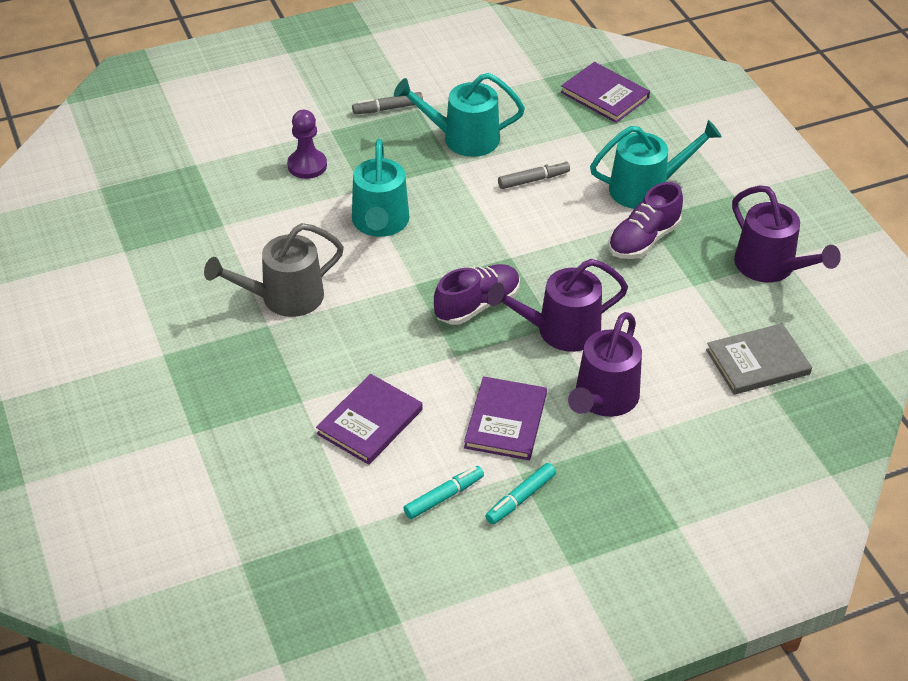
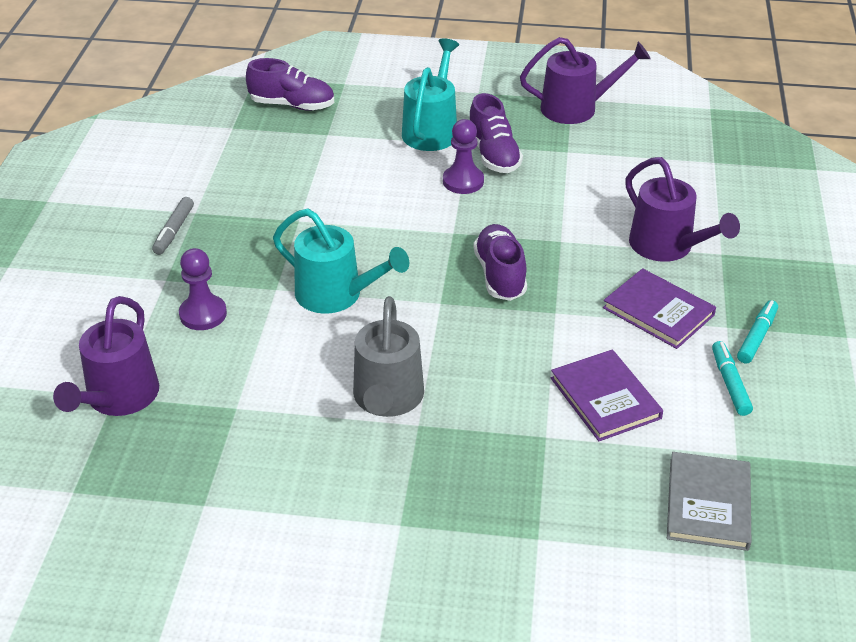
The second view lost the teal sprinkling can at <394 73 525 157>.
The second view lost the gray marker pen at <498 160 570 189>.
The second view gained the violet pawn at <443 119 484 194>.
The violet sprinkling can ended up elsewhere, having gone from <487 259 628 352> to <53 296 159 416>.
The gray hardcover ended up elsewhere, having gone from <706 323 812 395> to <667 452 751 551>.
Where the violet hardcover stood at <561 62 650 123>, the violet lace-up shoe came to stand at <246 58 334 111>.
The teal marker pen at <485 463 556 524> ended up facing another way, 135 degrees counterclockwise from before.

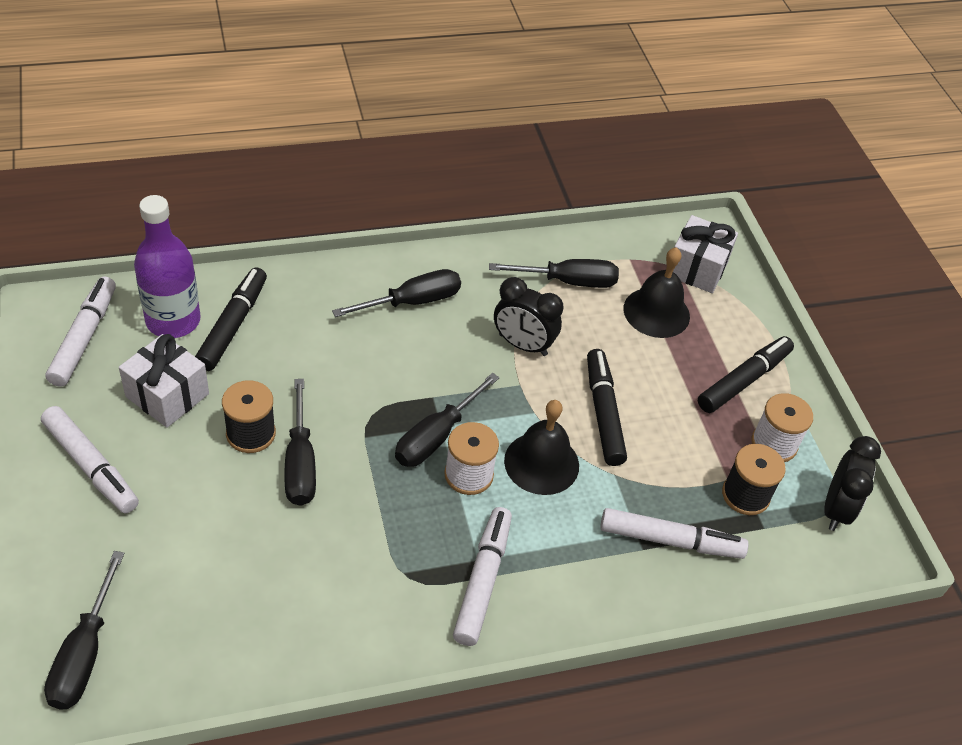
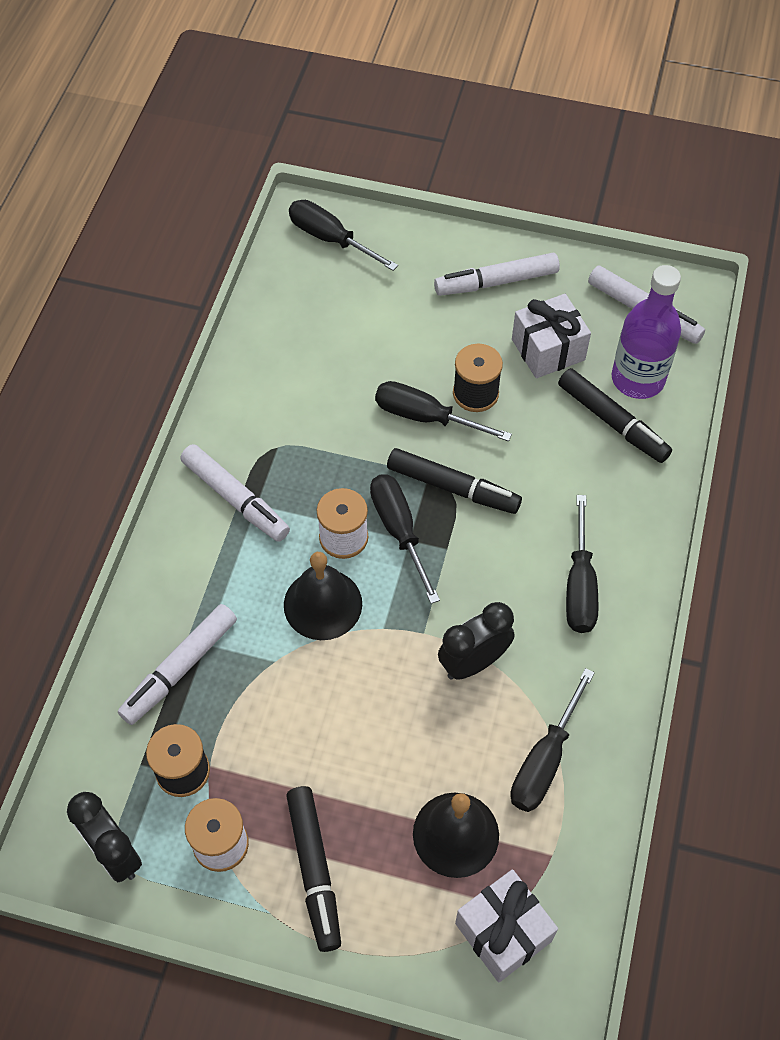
The ebony marker pen ended up elsewhere, having gone from <587 349 627 466> to <387 448 522 514>.

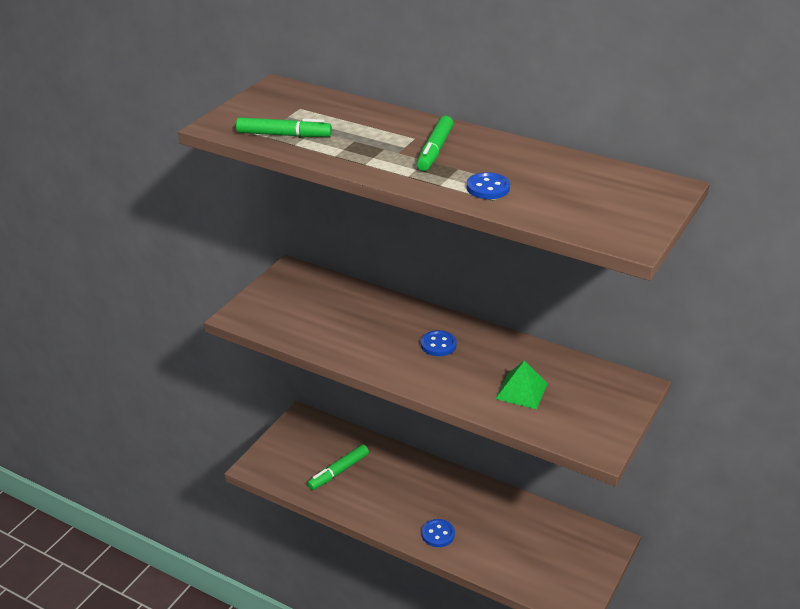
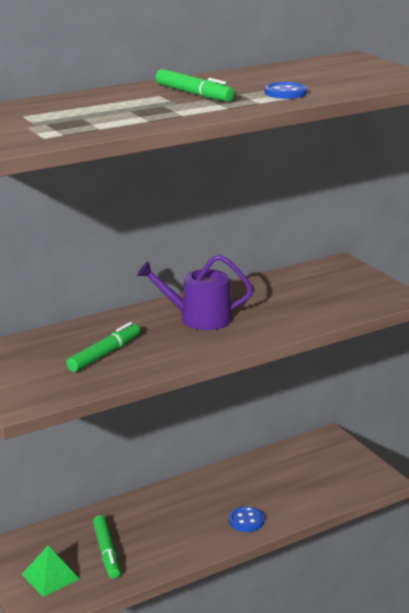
The emerald marker pen ended up elsewhere, having gone from <236 117 332 137> to <66 322 140 372>.
The emerald pyramid ended up elsewhere, having gone from <496 360 548 409> to <21 546 79 597>.
Where the blue sewing button stood at <421 330 457 356>, the violet sprinkling can came to stand at <137 255 253 330>.

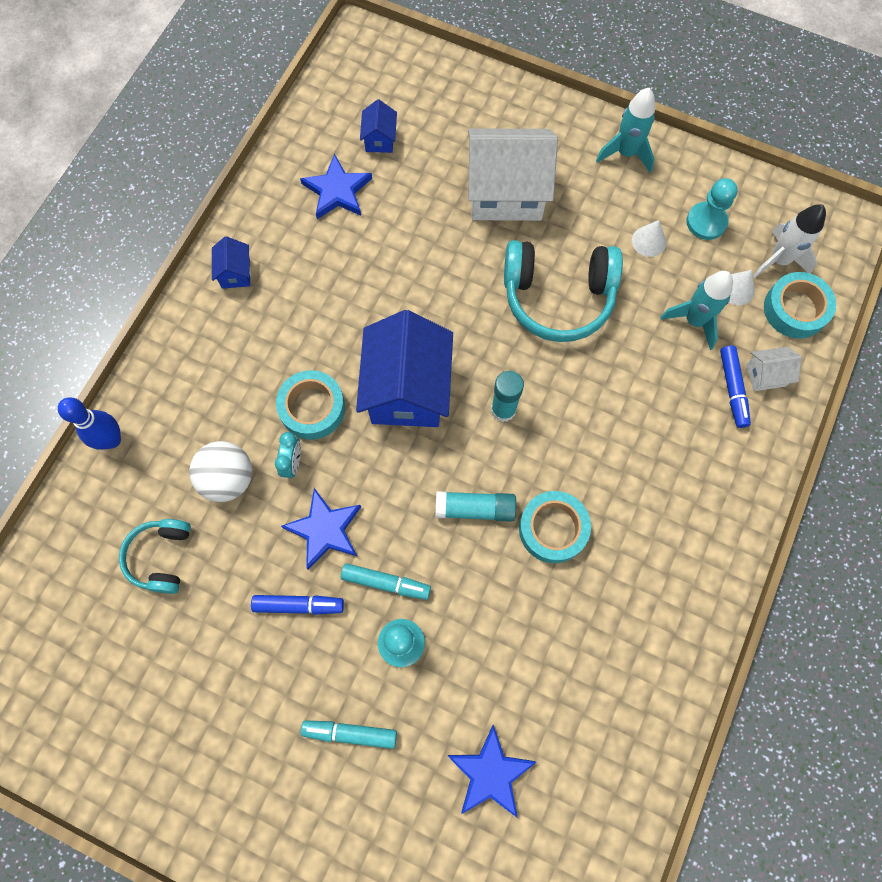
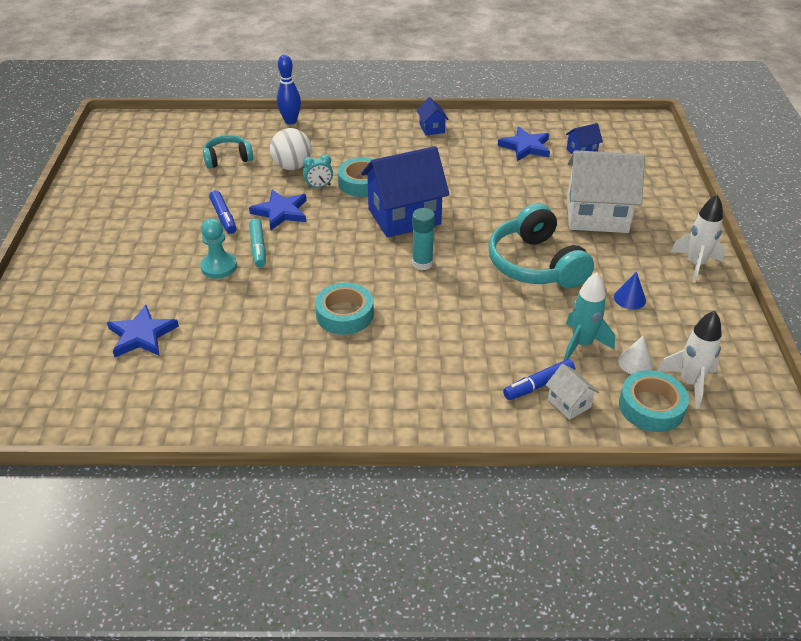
The second view lost the teal marker pen at <301 720 397 749>.
The second view lost the teal stick of glue at <435 491 516 522>.
The second view lost the teal pawn at <687 178 738 240>.
What was the teal toy rocket at <596 88 655 173> turned into the white toy rocket at <671 194 725 283>.
What was the white solid cone at <632 220 666 257> turned into the blue solid cone at <614 271 646 310>.
The blue house at <212 236 251 289> ended up facing another way, 75 degrees counterclockwise from before.
The white house at <468 128 558 221> ended up facing another way, 60 degrees counterclockwise from before.

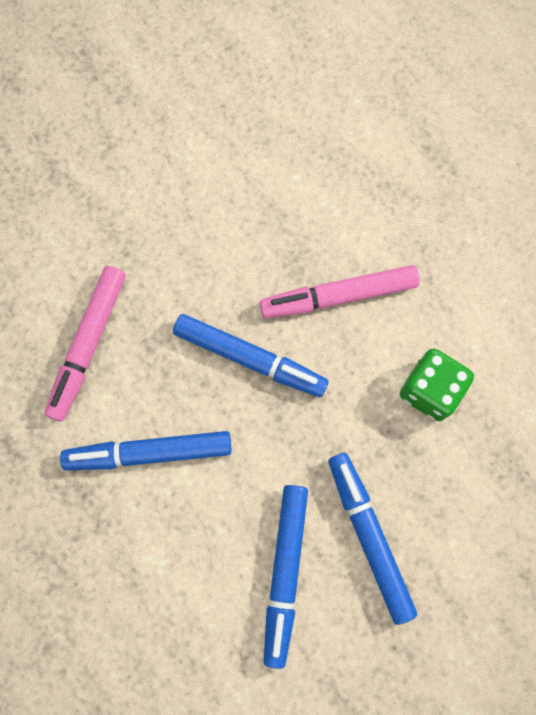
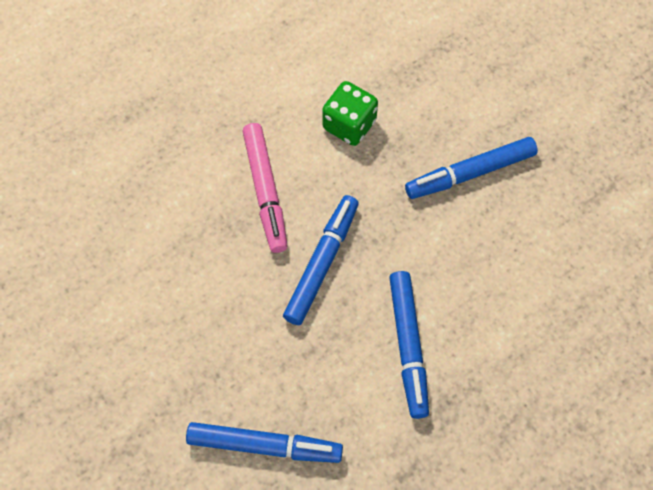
The second view lost the rosy marker pen at <44 266 126 422>.
The blue marker pen ended up elsewhere, having gone from <264 485 308 669> to <186 422 343 463>.

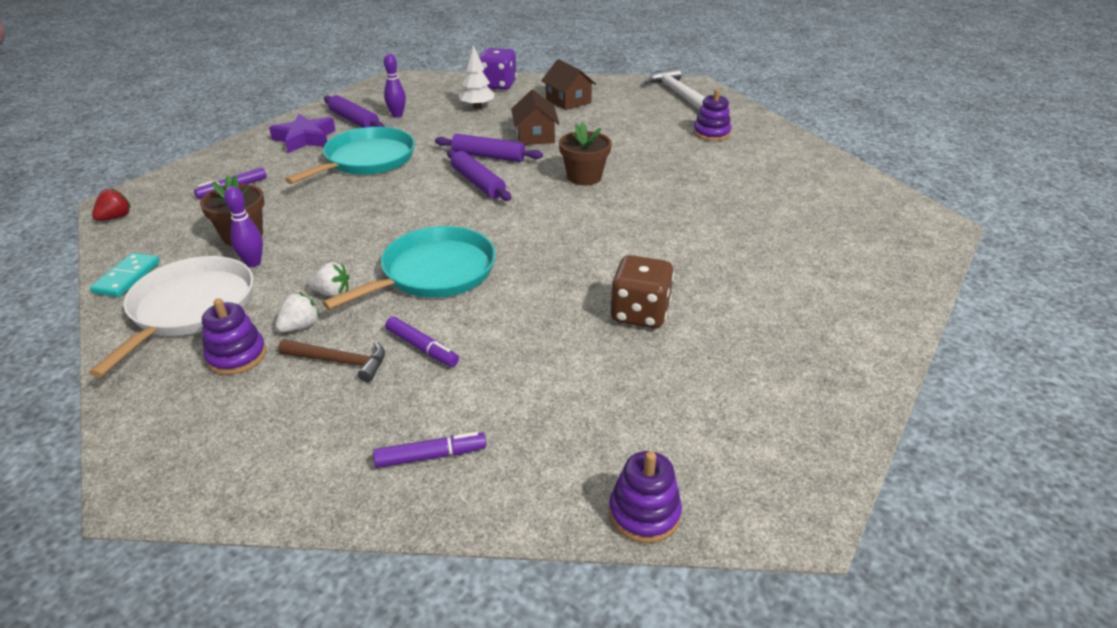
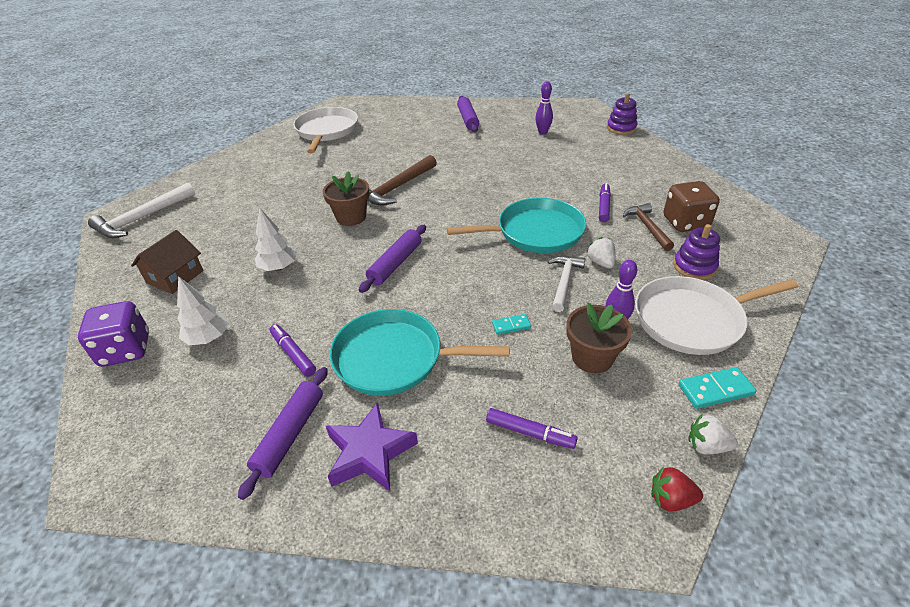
The second view lost the violet stacking rings at <693 89 731 141>.
The second view gained the white pan at <293 107 358 153>.
The second view gained the russet carpenter's hammer at <367 155 437 206>.
The second view gained the teal domino tile at <492 314 531 335>.
The second view gained the white carpenter's hammer at <548 256 585 312>.
The white toy strawberry ended up elsewhere, having gone from <275 293 320 332> to <688 414 738 455>.
The violet marker pen ended up elsewhere, having gone from <373 432 486 468> to <270 324 316 377>.
The violet bowling pin ended up elsewhere, having gone from <384 54 406 118> to <535 81 553 135>.
The violet rolling pin ended up elsewhere, having gone from <435 134 543 162> to <457 96 479 132>.
The russet die ended up elsewhere, having gone from <611 255 674 328> to <664 181 720 232>.
Where the russet house stood at <511 90 559 145>, the white toy tree came to stand at <255 208 297 271>.
The teal pan at <322 226 496 310> ended up facing another way, 150 degrees clockwise from before.

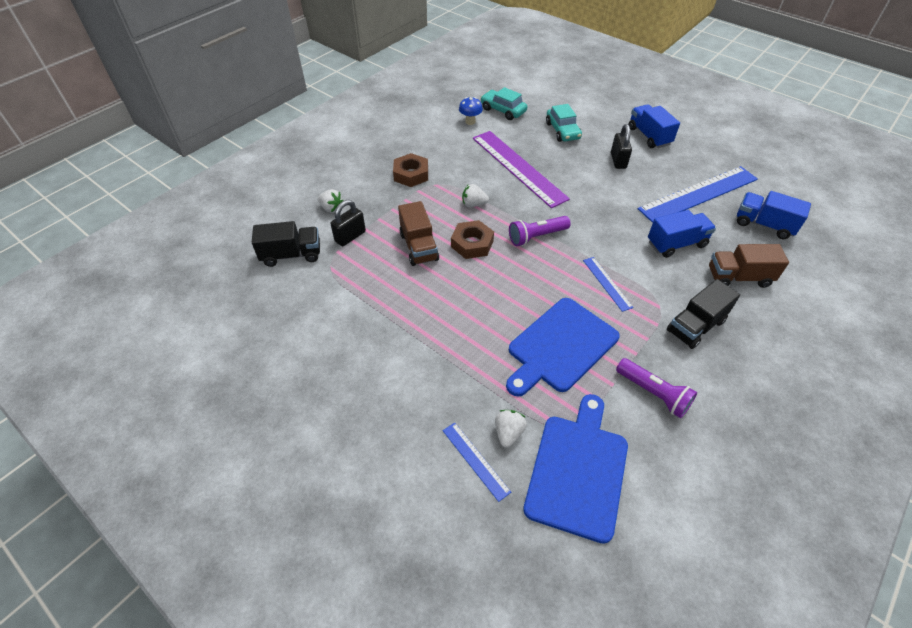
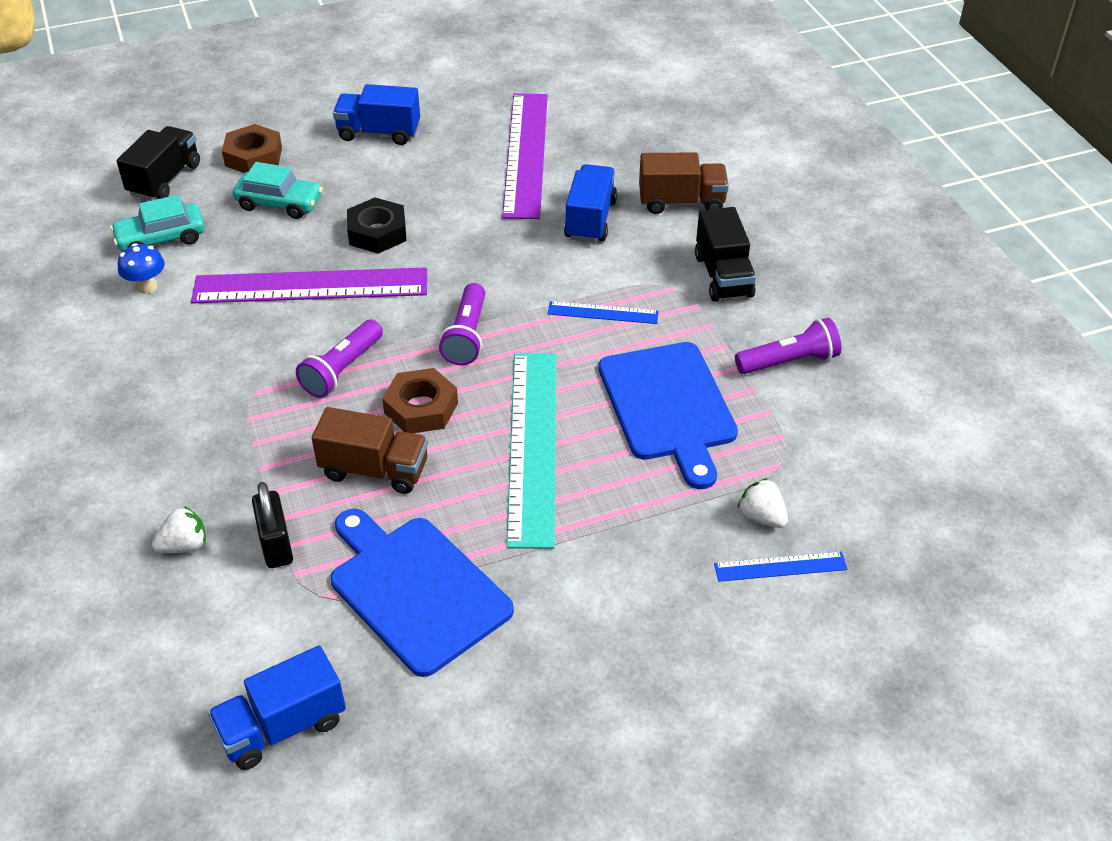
The second view lost the ebony padlock at <611 124 632 169>.
The second view gained the ebony hex nut at <347 198 407 254>.
The second view gained the teal ruler at <506 353 556 549>.
The ebony toy truck ended up elsewhere, having gone from <252 221 320 267> to <116 126 200 201>.
The russet hex nut ended up elsewhere, having gone from <393 153 428 187> to <222 124 282 173>.
The blue cutting board ended up elsewhere, having gone from <523 394 628 544> to <331 509 514 677>.
The blue toy truck ended up elsewhere, having gone from <737 191 811 239> to <208 646 346 770>.
Where the white toy strawberry stood at <462 184 489 207>, the violet flashlight came to stand at <296 320 383 398>.
What was the blue ruler at <638 166 758 223> turned into the violet ruler at <502 93 548 219>.
The russet toy truck at <709 244 789 288> ended up facing another way, 120 degrees counterclockwise from before.

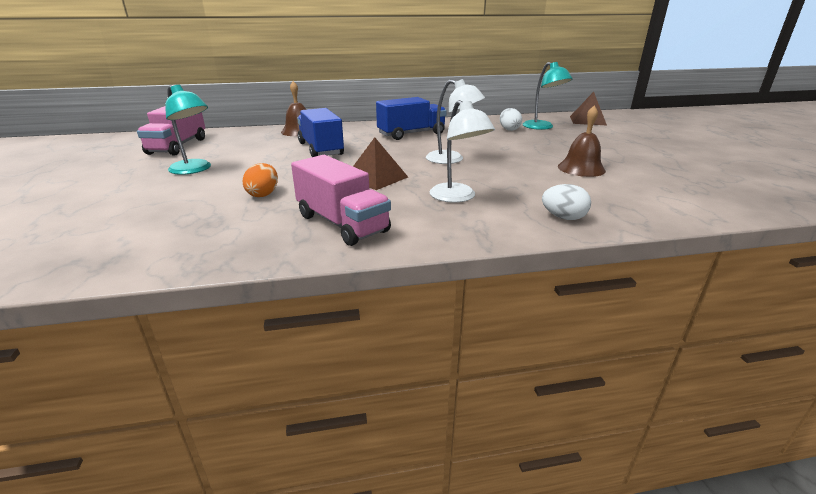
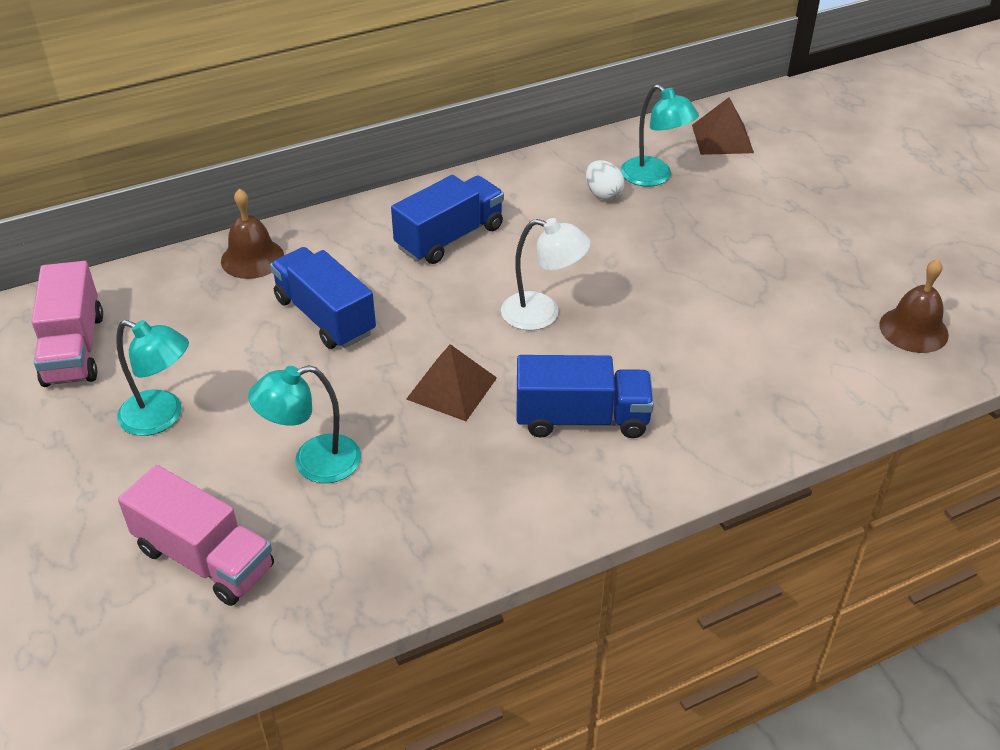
The second view lost the white egg at <542 184 591 220>.
The rosy toy truck ended up elsewhere, having gone from <291 155 391 246> to <118 465 274 606>.
The russet school bell ended up elsewhere, having gone from <558 106 606 177> to <879 259 949 353>.
Where the bright orange egg stood at <243 163 278 197>, the teal reading lamp came to stand at <248 365 361 483>.
Where the white reading lamp stood at <430 100 495 203>, the blue toy truck came to stand at <517 355 654 438>.

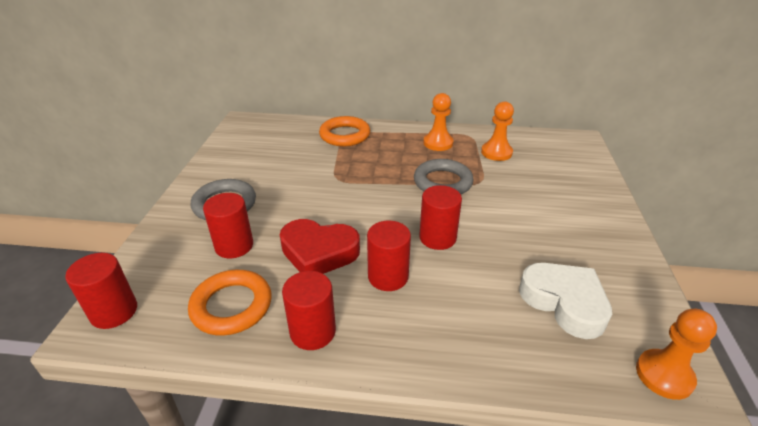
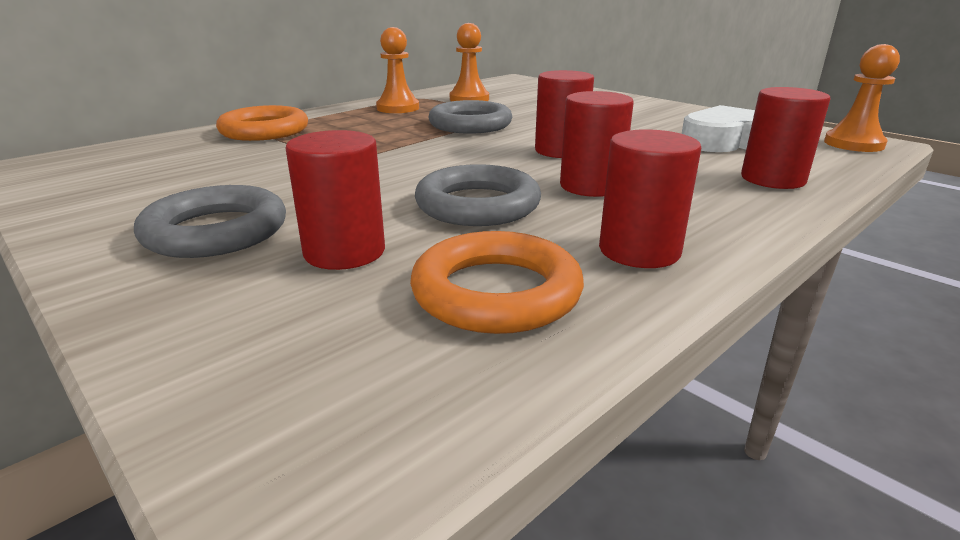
The crimson solid cylinder ended up elsewhere, having gone from <65 253 137 329> to <741 87 831 189>.
Where the crimson heart stood at <280 219 360 274>, the gray hoop came to stand at <415 164 541 226>.

